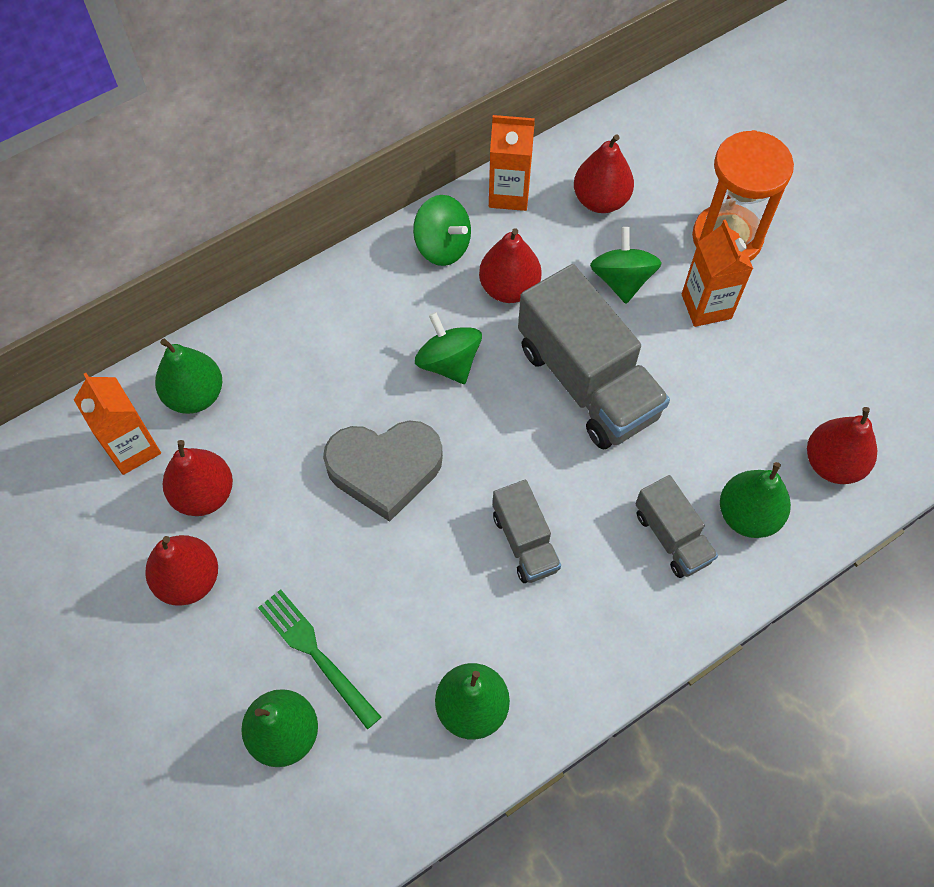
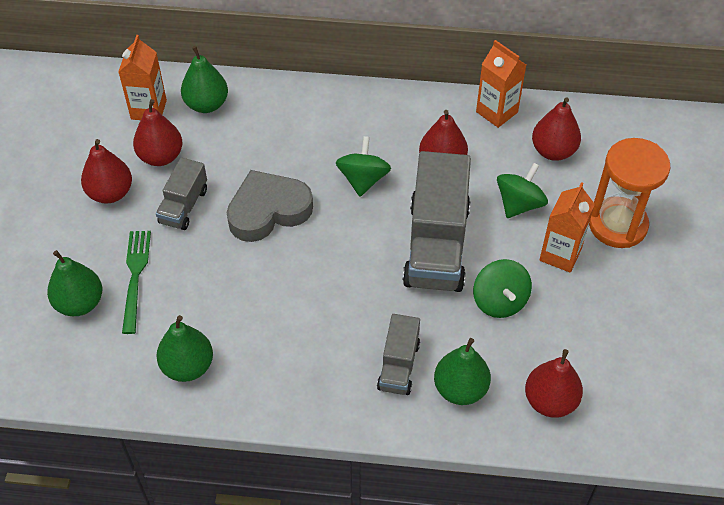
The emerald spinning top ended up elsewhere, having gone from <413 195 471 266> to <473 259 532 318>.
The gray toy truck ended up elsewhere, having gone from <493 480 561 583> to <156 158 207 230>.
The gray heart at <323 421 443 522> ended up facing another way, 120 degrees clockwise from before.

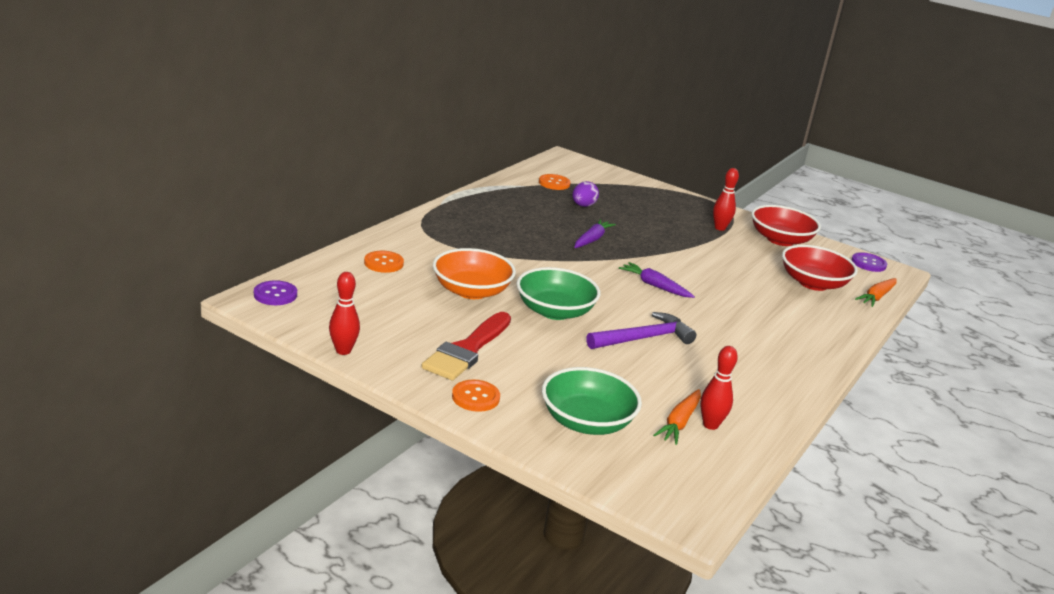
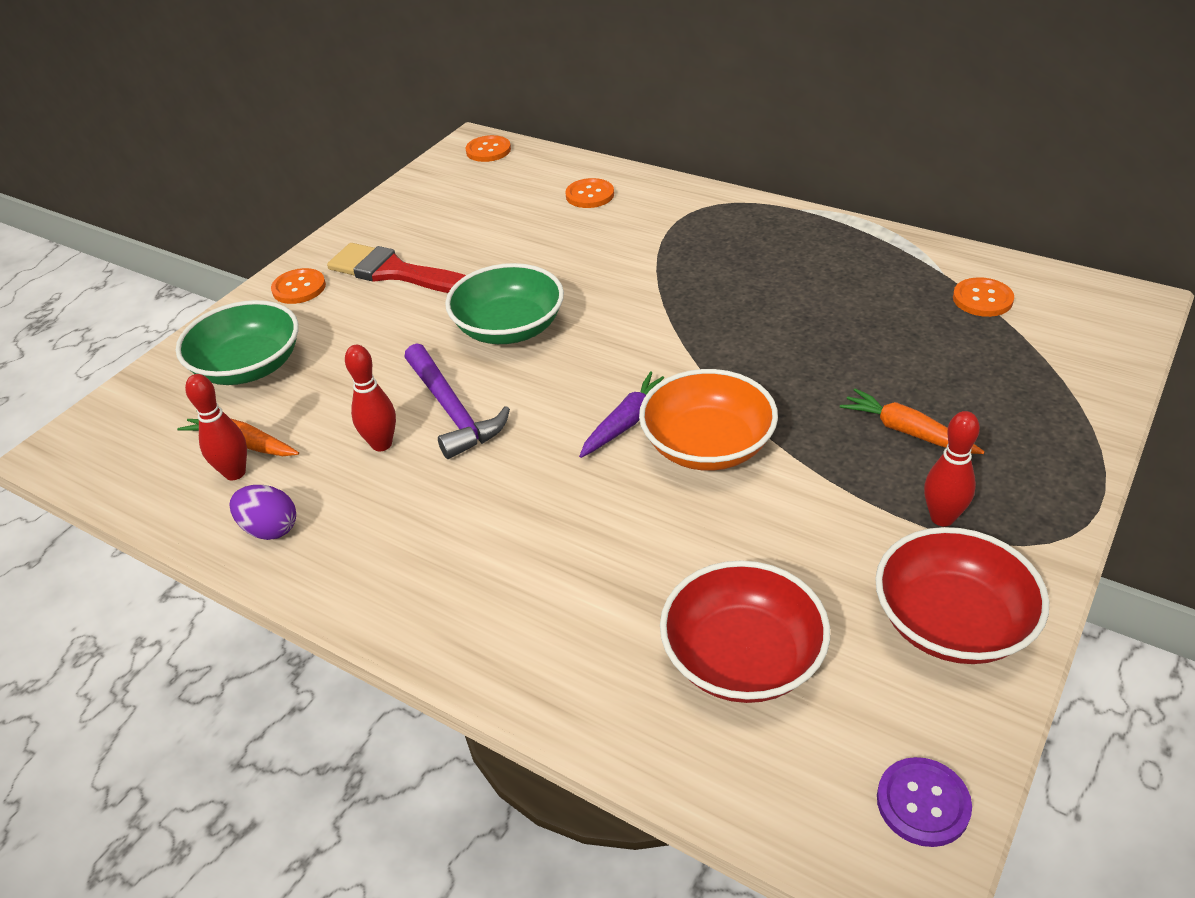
The second view lost the violet root vegetable at <574 219 616 248>.
The crimson bowling pin ended up elsewhere, having gone from <329 272 360 355> to <345 345 396 451>.
The bright orange serving bowl ended up elsewhere, having gone from <433 248 516 299> to <639 369 778 471>.
The violet egg ended up elsewhere, having gone from <572 181 599 207> to <230 485 296 540>.
The bright orange root vegetable ended up elsewhere, having gone from <855 278 897 307> to <840 388 985 454>.
What was the violet sewing button at <254 280 297 305> turned into the bright orange sewing button at <465 135 511 162>.

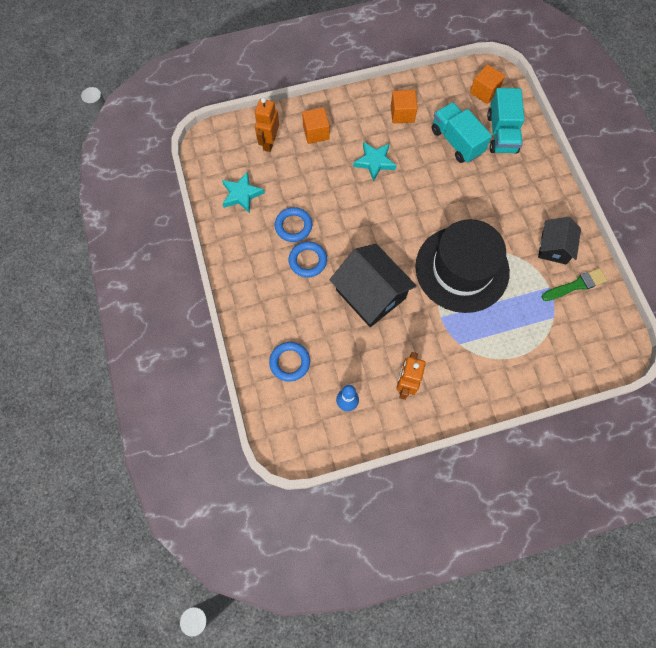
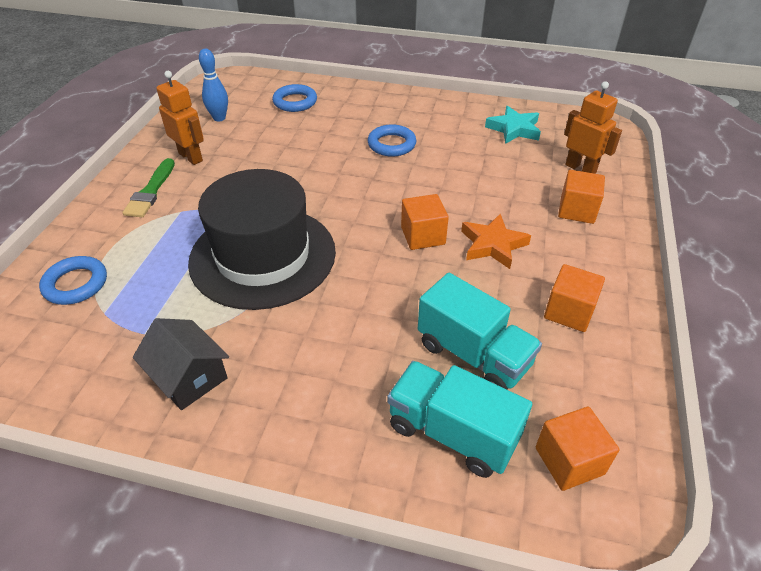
The second view lost the ebony house at <330 244 417 327>.
The second view gained the bright orange cube at <401 194 449 250>.
The blue hoop ended up elsewhere, having gone from <275 207 312 242> to <39 256 107 305>.
The emerald brush ended up elsewhere, having gone from <542 268 607 301> to <122 158 175 217>.
What was the teal five-pointed star at <353 142 397 182> turned into the bright orange five-pointed star at <461 214 531 269>.
The teal toy truck at <432 102 492 163> ended up facing another way, 45 degrees clockwise from before.

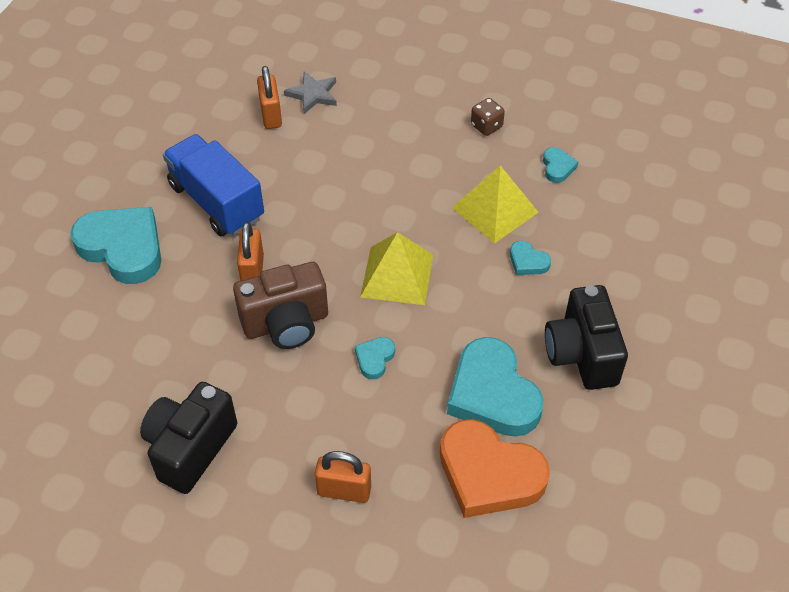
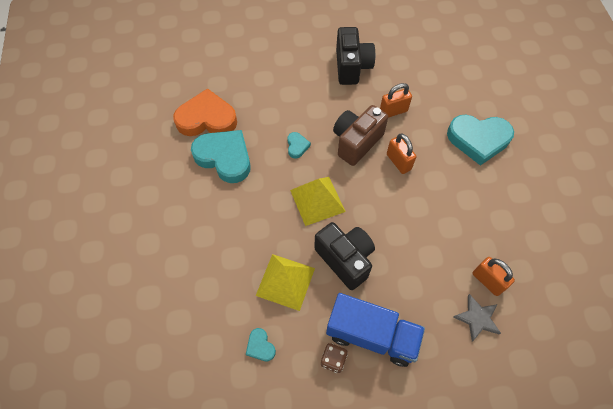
The second view lost the teal heart at <510 241 551 275>.
The blue toy truck ended up elsewhere, having gone from <163 134 264 236> to <326 293 425 367>.
The bright orange padlock ended up elsewhere, having gone from <315 451 371 503> to <380 83 412 118>.
The ebony compact camera ended up elsewhere, having gone from <545 285 628 390> to <314 222 375 290>.

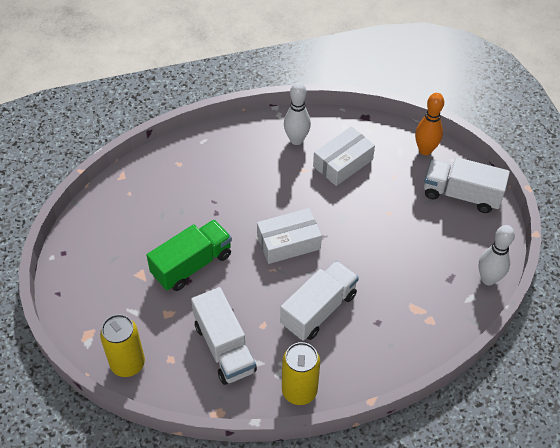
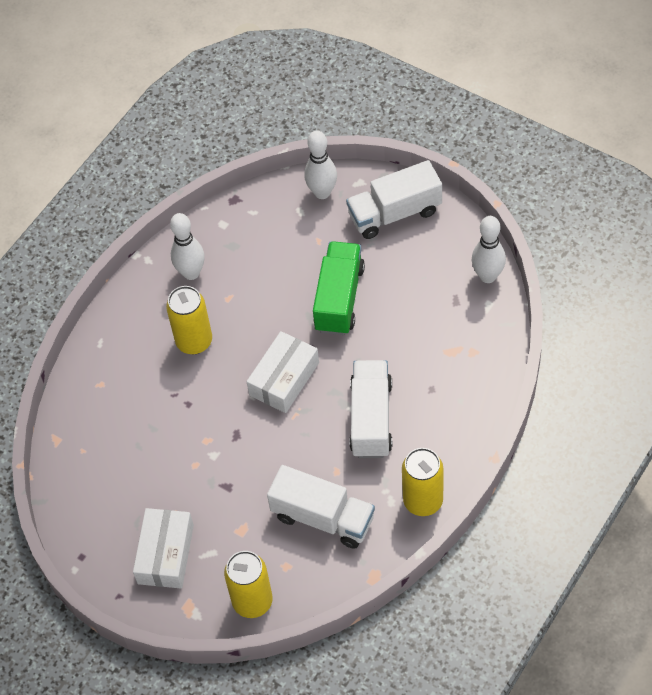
The second view gained the yellow tin at <166 286 212 354>.
The emerald toy truck ended up elsewhere, having gone from <146 220 232 291> to <313 241 365 335>.
The white box ended up elsewhere, having gone from <313 126 375 186> to <133 508 194 589>.
What was the bright orange bowling pin at <415 93 444 155> turned into the white bowling pin at <304 130 337 199>.

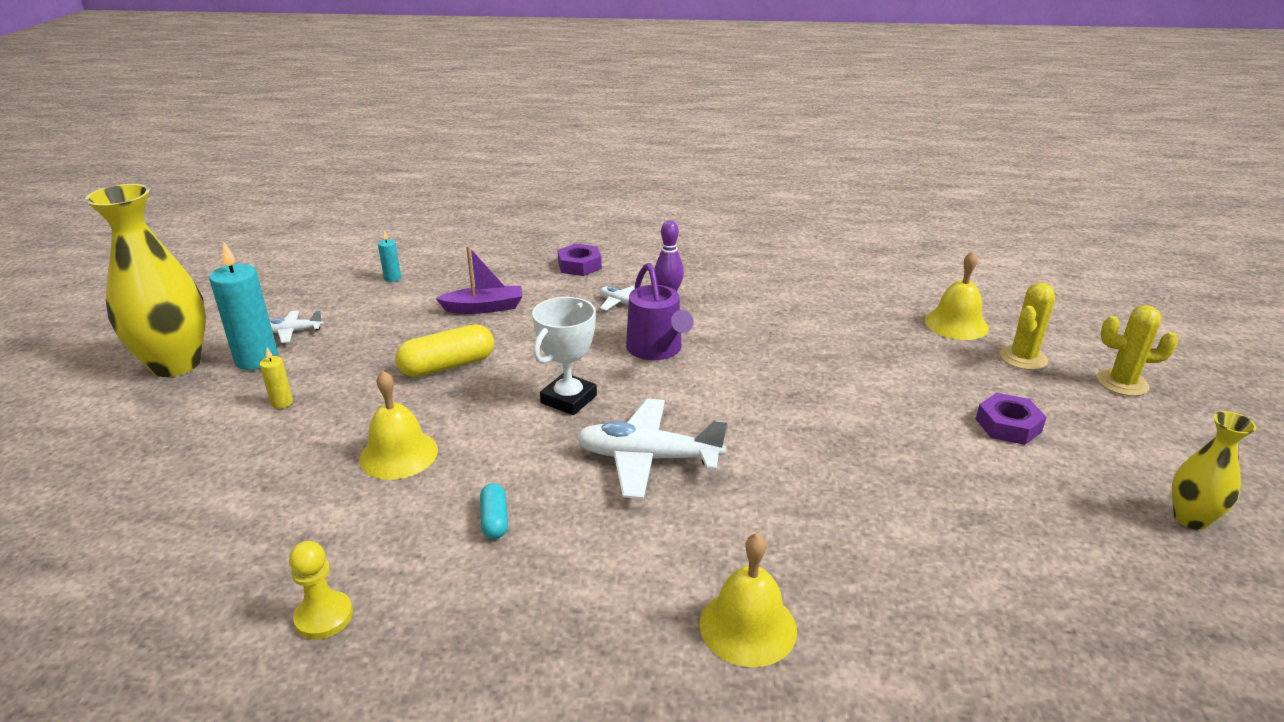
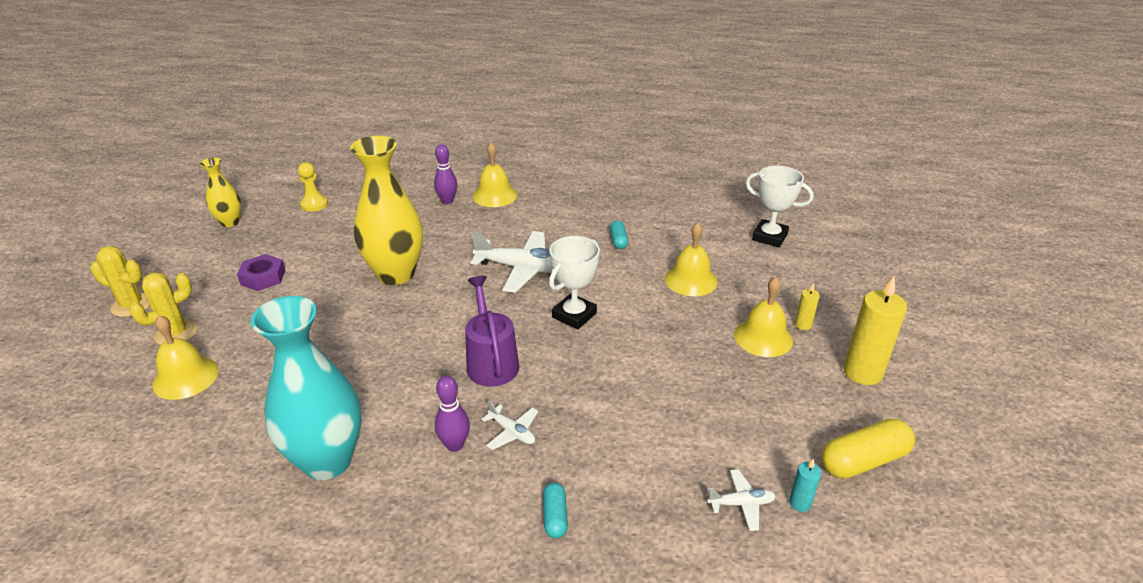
The second view lost the violet toy boat at <436 246 523 314>.
The second view gained the teal tall vase at <251 296 361 480>.
The second view gained the violet bowling pin at <434 144 457 204>.
The second view gained the yellow school bell at <734 277 793 357>.
The second view gained the white award cup at <745 166 813 247>.
The yellow tall vase ended up elsewhere, having gone from <85 184 206 377> to <350 136 423 285>.
The white aeroplane ended up elsewhere, having gone from <270 310 323 343> to <707 469 776 531>.
The yellow pawn ended up elsewhere, having gone from <289 541 353 639> to <298 162 328 212>.
The yellow pill shape ended up elsewhere, having gone from <395 324 494 377> to <821 419 915 479>.
Where the violet hex nut stood at <557 244 602 276>, the teal pill shape came to stand at <543 482 568 538>.
What was the teal candle at <209 241 278 370> turned into the yellow candle at <843 277 907 385>.

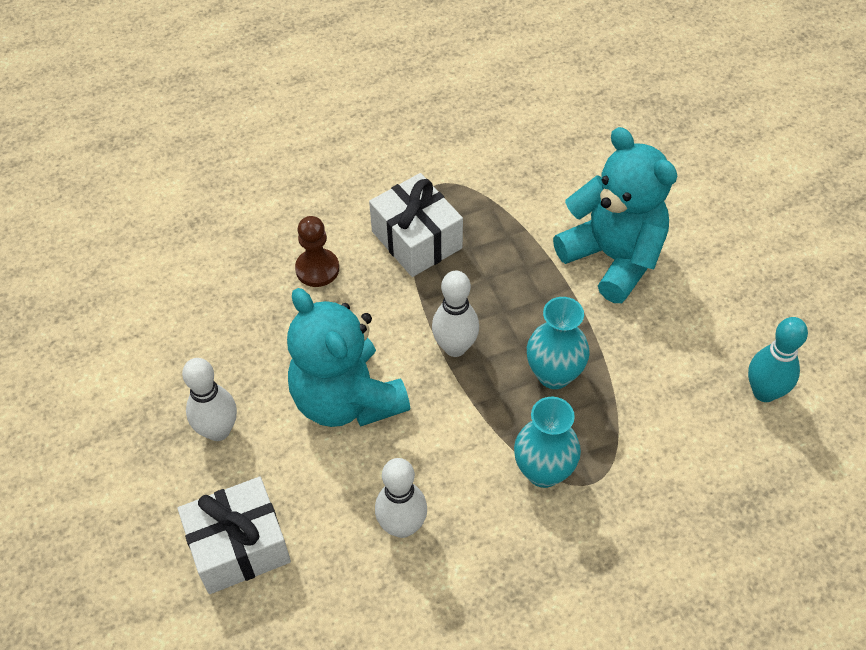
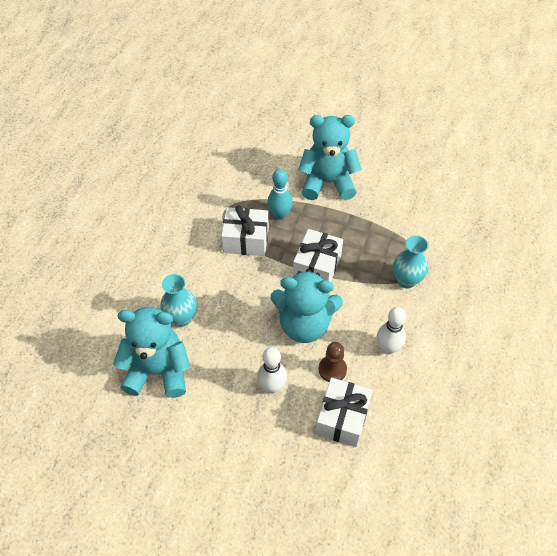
The second view gained the teal teddy at <113 307 190 398>.
The russet pawn ended up elsewhere, having gone from <295 216 339 287> to <319 342 347 382>.
The teal tall vase ended up elsewhere, having gone from <527 297 590 389> to <160 274 197 327>.
The teal bowling pin ended up elsewhere, having gone from <748 317 808 402> to <267 169 293 220>.
Where the white bowling pin stood at <432 271 479 357>, the white wrapped gift came to stand at <293 229 343 282>.

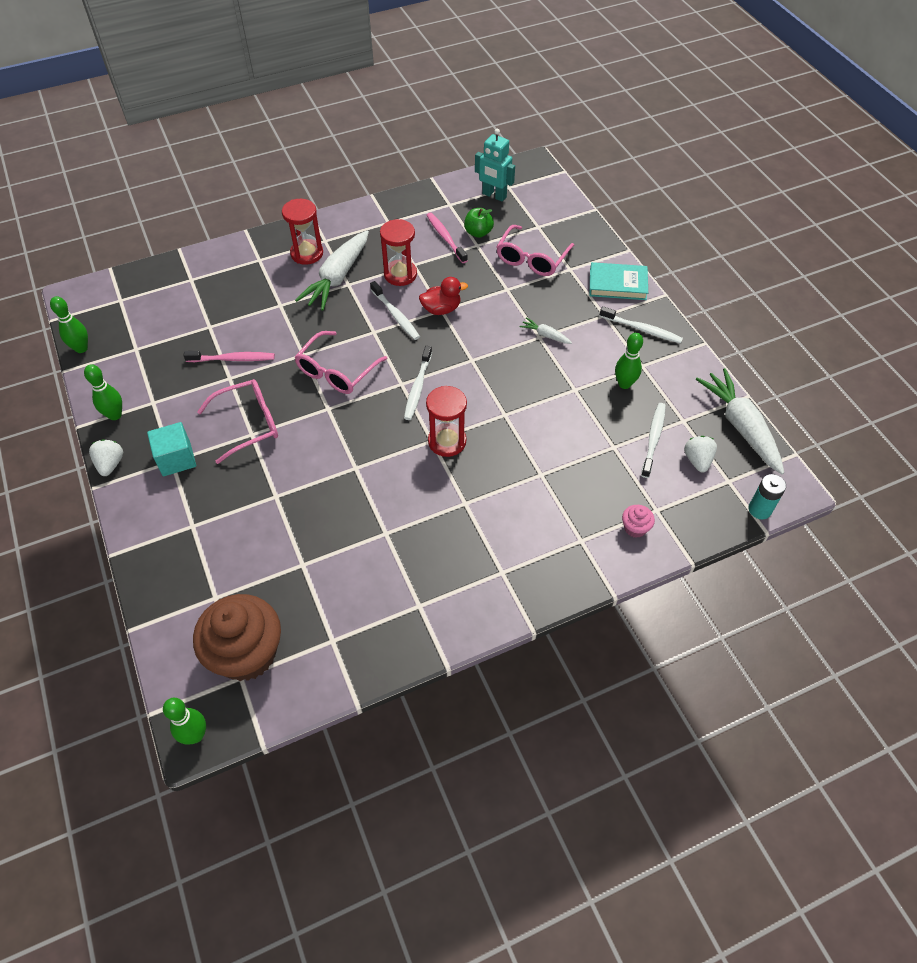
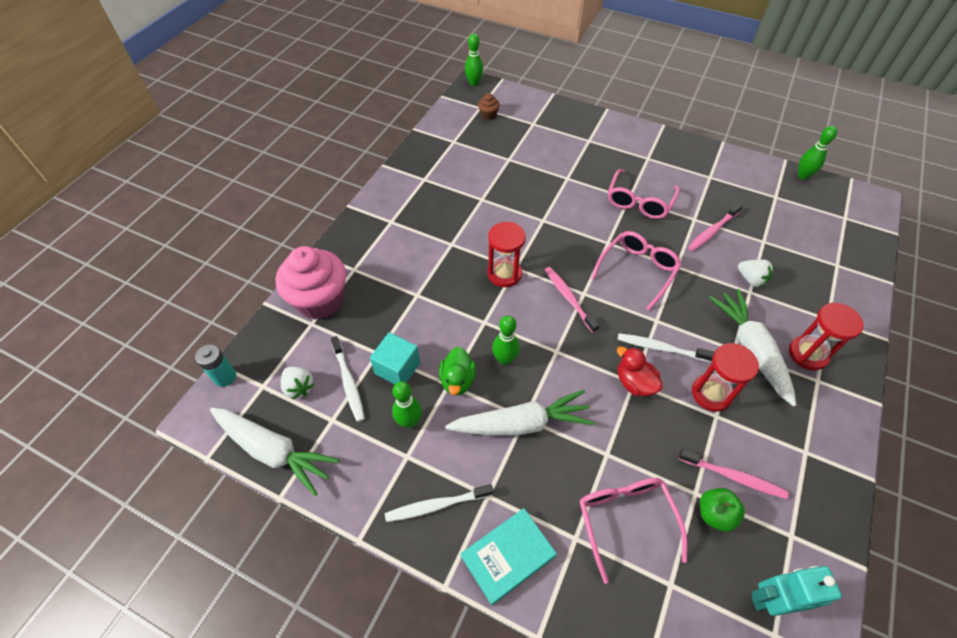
The second view gained the emerald rubber duck at <439 347 476 395>.
The emerald bowling pin ended up elsewhere, having gone from <84 364 122 420> to <492 315 520 365>.
The white toy strawberry ended up elsewhere, having gone from <89 440 123 476> to <738 259 774 287>.
The teal cube ended up elsewhere, having gone from <147 422 196 476> to <370 332 420 384>.
What was the white tooth brush at <404 346 432 420> turned into the rosy tooth brush at <545 267 599 333>.
The rosy eyeglasses at <295 331 388 394> ended up facing another way, 45 degrees clockwise from before.
The crimson rubber duck at <419 277 468 315> ended up facing another way, 105 degrees clockwise from before.
The size of the russet muffin at <193 594 281 681> changed by a factor of 0.42.
The size of the white root vegetable at <520 317 572 344> changed by a factor of 2.23.
The size of the rosy muffin at <622 505 655 538> changed by a factor of 2.39.

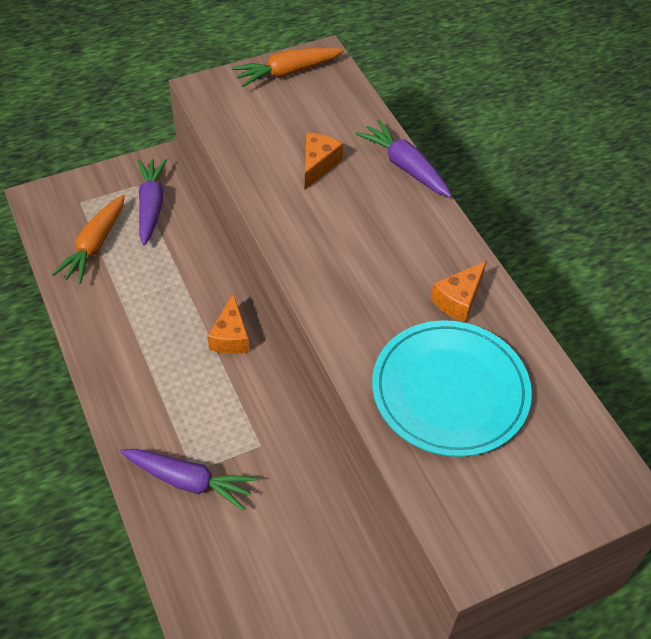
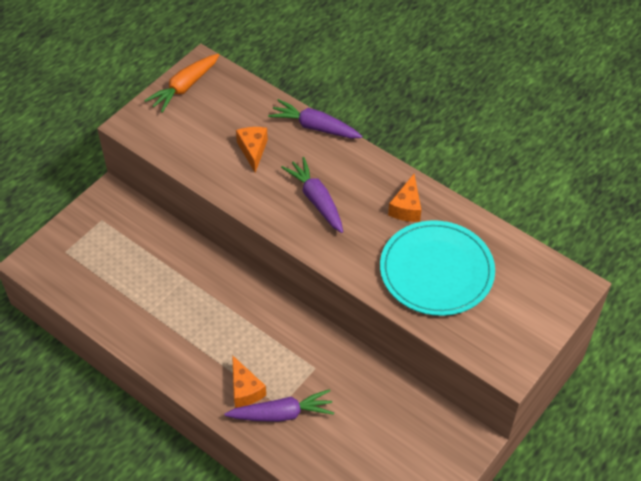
The second view lost the bright orange root vegetable at <52 195 125 284>.
The violet root vegetable ended up elsewhere, having gone from <137 159 167 245> to <281 157 343 233>.
The bright orange piece of cheese ended up elsewhere, having gone from <207 293 249 354> to <232 355 266 408>.

